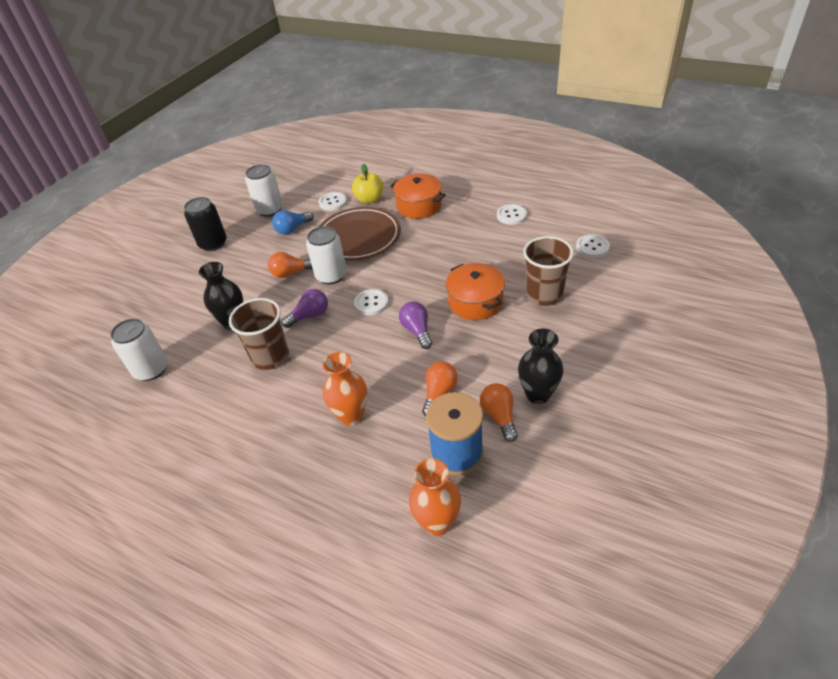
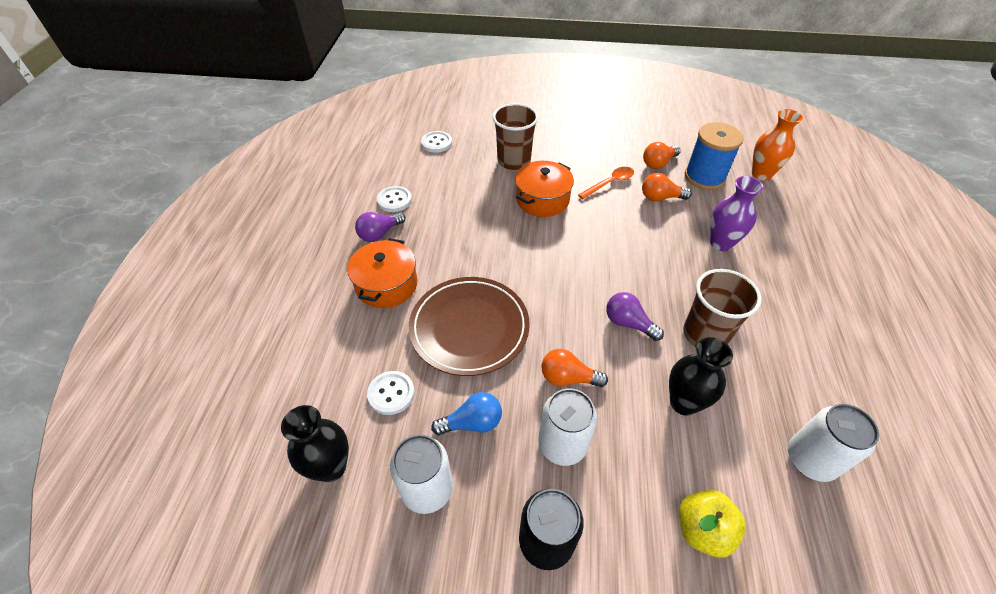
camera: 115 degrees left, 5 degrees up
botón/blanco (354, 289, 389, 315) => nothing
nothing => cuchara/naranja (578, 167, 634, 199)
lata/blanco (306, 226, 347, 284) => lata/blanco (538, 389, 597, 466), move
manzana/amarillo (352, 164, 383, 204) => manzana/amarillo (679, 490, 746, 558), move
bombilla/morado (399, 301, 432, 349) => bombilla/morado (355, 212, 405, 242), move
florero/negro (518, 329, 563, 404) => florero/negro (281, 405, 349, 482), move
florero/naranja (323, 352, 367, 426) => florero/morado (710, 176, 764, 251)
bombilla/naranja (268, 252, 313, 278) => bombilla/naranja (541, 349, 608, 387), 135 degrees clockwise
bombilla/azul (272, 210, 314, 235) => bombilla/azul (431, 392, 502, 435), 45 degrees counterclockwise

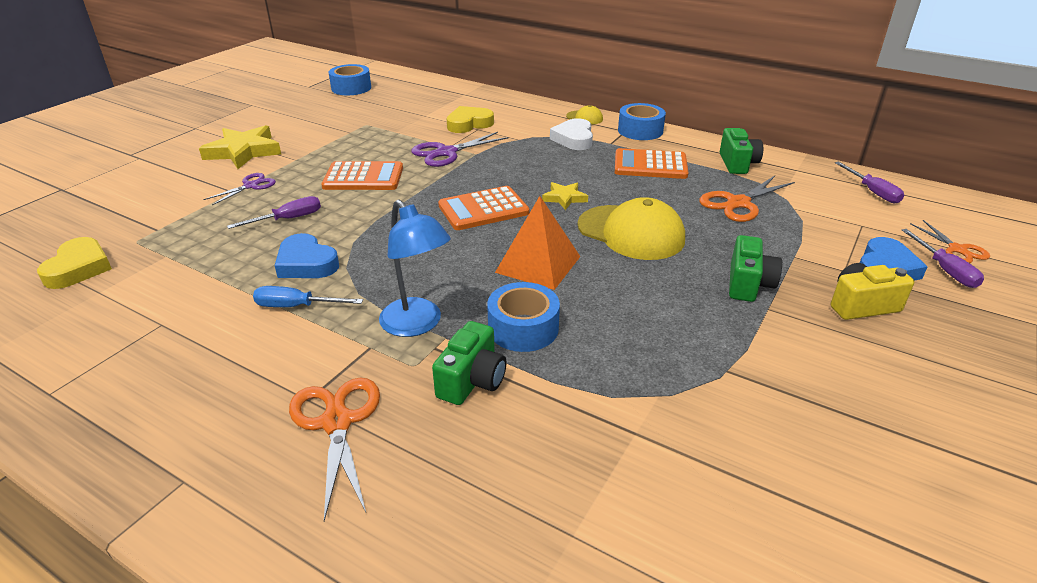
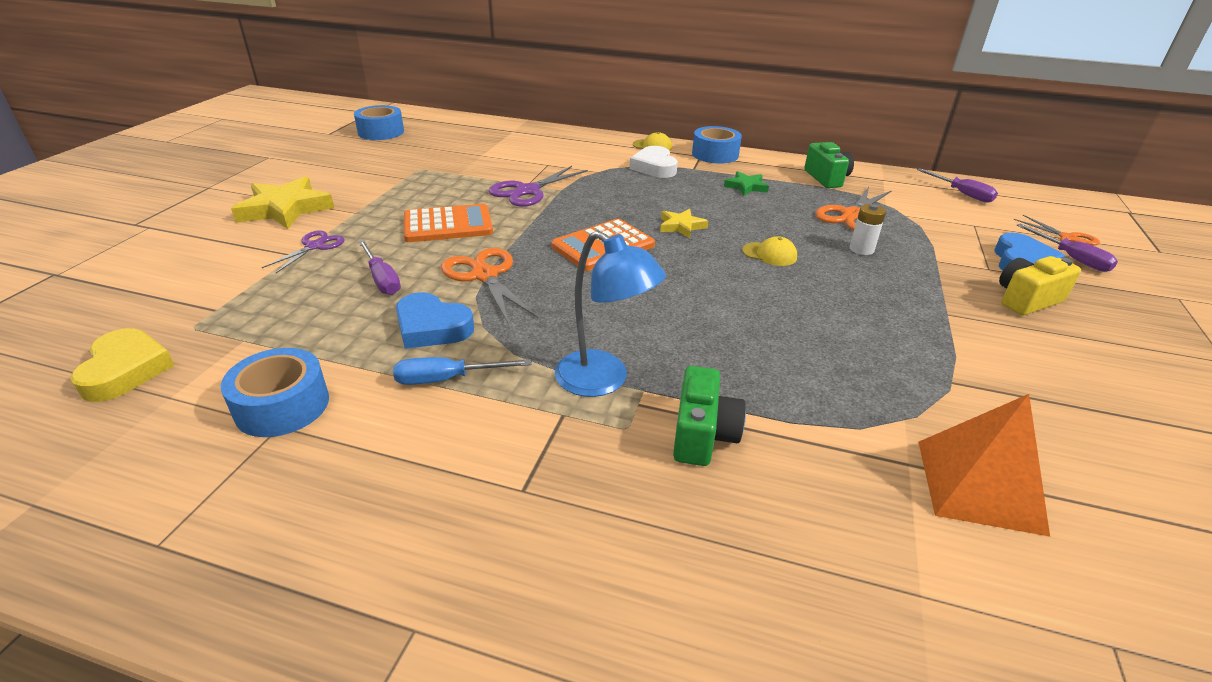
camera: 15 degrees left, 0 degrees up
corazón/amarillo (446, 106, 494, 133) => nothing
cámara/verde (729, 235, 782, 302) => nothing
nothing => pila/blanco (850, 204, 886, 255)
tijeras/naranja (289, 378, 380, 521) => tijeras/naranja (441, 248, 538, 325), move
cinta adhesiva/azul (487, 282, 560, 352) => cinta adhesiva/azul (221, 348, 329, 437), move
pirámide/naranja (495, 196, 581, 290) => pirámide/naranja (918, 394, 1050, 537), move
calculadora/naranja (615, 148, 688, 179) => estrella/verde (724, 171, 769, 196)
destornillador/morado (227, 196, 321, 229) => destornillador/morado (358, 240, 401, 295), 105 degrees clockwise
gorra/amarillo (578, 197, 685, 260) => gorra/amarillo (742, 236, 797, 266), x0.46

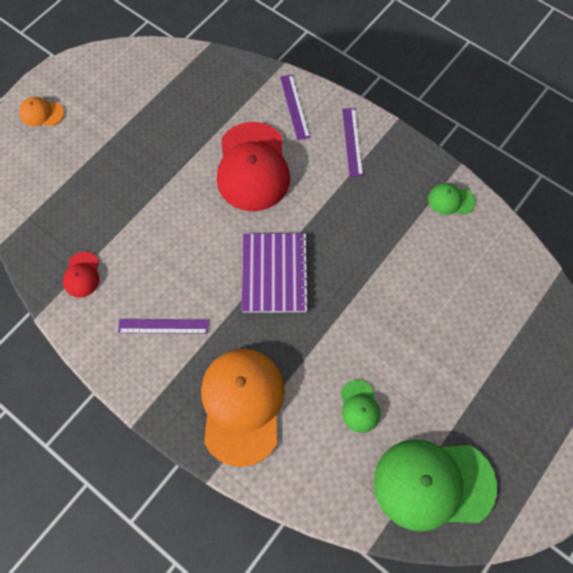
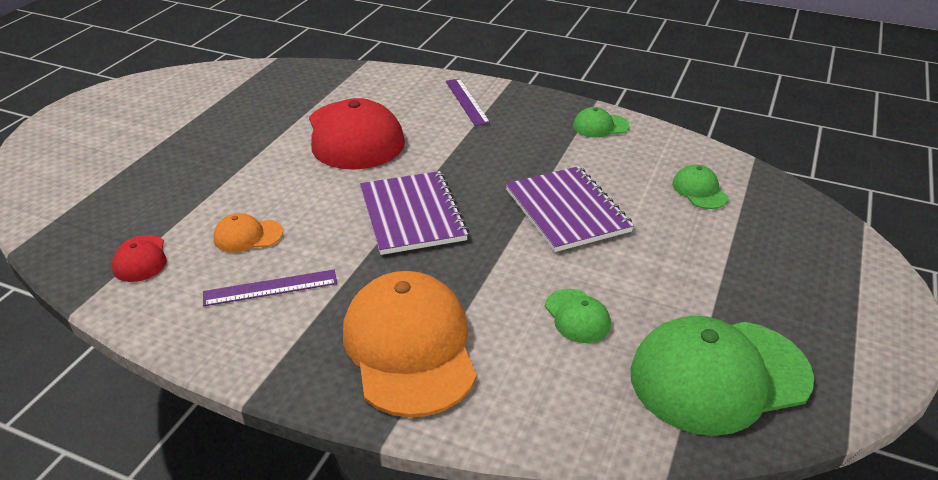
camera: 15 degrees left, 30 degrees down
regla/morado (280, 75, 310, 140) => nothing
nothing => cuaderno/morado (506, 166, 634, 252)
nothing => gorra/verde (672, 165, 729, 209)
gorra/naranja (19, 97, 64, 126) => gorra/naranja (213, 213, 283, 253), move

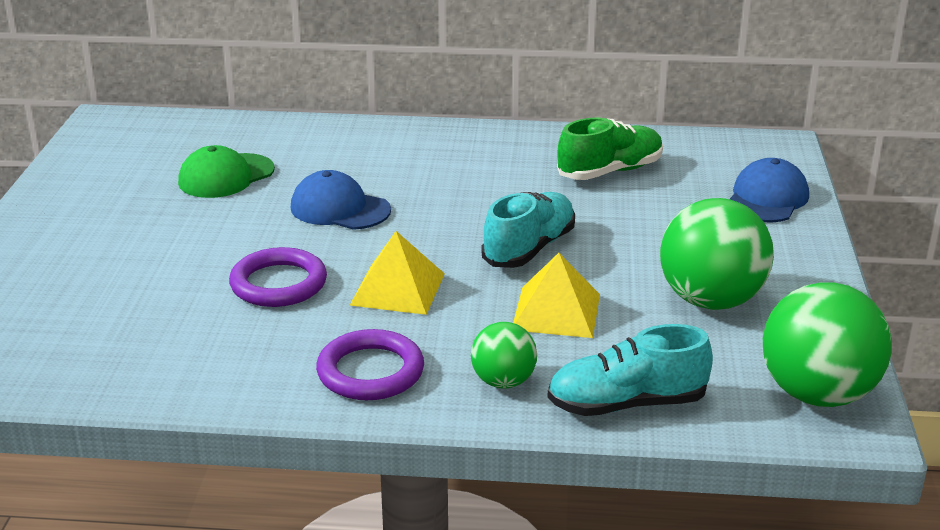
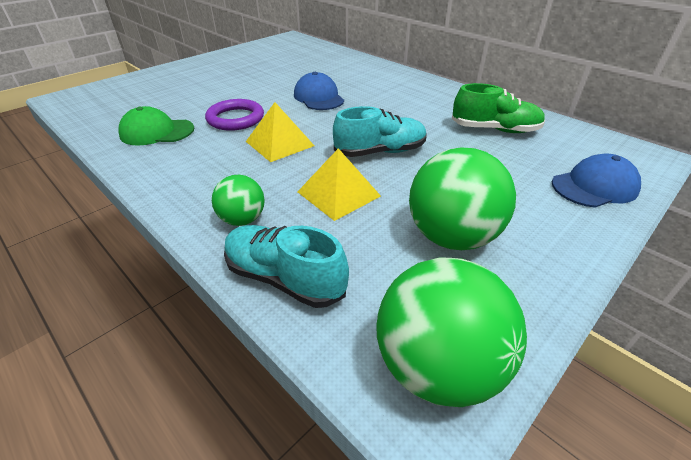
camera: 40 degrees right, 10 degrees up
anillo/morado (316, 329, 424, 400) => nothing
gorra/verde (178, 145, 275, 198) => gorra/verde (118, 106, 194, 146), move

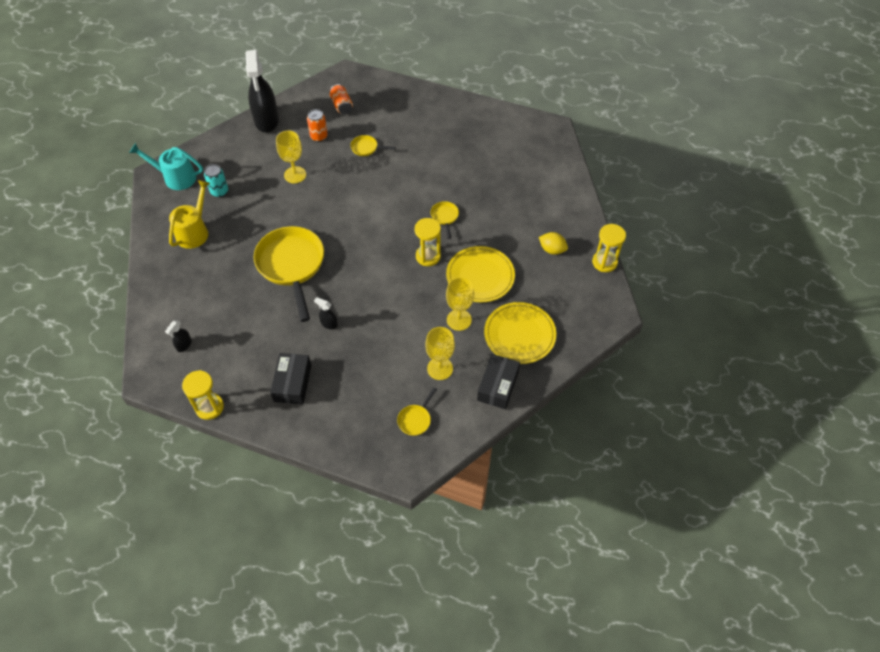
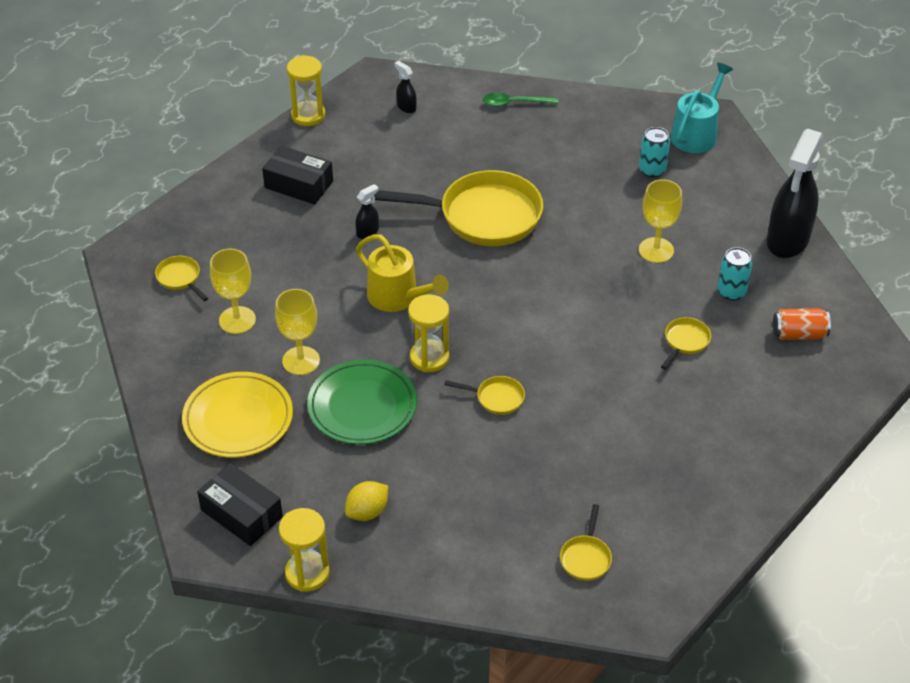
camera: 110 degrees right, 10 degrees down
nothing => cuchara/verde (483, 93, 558, 107)
nothing => sartén/amarillo (560, 504, 612, 581)
regadera/amarillo (169, 180, 210, 249) => regadera/amarillo (356, 234, 449, 312), move
caja/negro (477, 354, 520, 409) => caja/negro (197, 463, 283, 546), move
lata/naranja (307, 109, 328, 142) => lata/turquesa (717, 247, 753, 301)
plato/amarillo (446, 246, 515, 302) => plato/verde (307, 360, 417, 445)
pulverizador/negro (245, 50, 279, 133) => pulverizador/negro (767, 129, 824, 258), 75 degrees counterclockwise

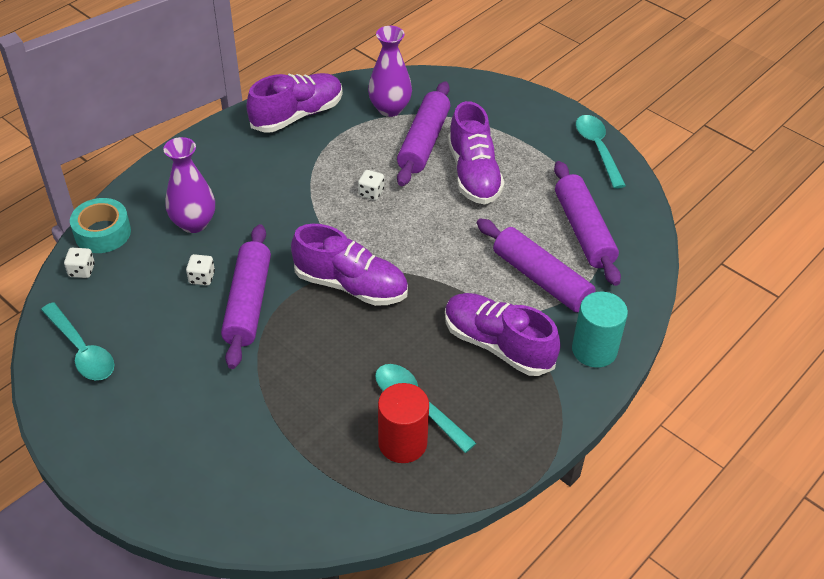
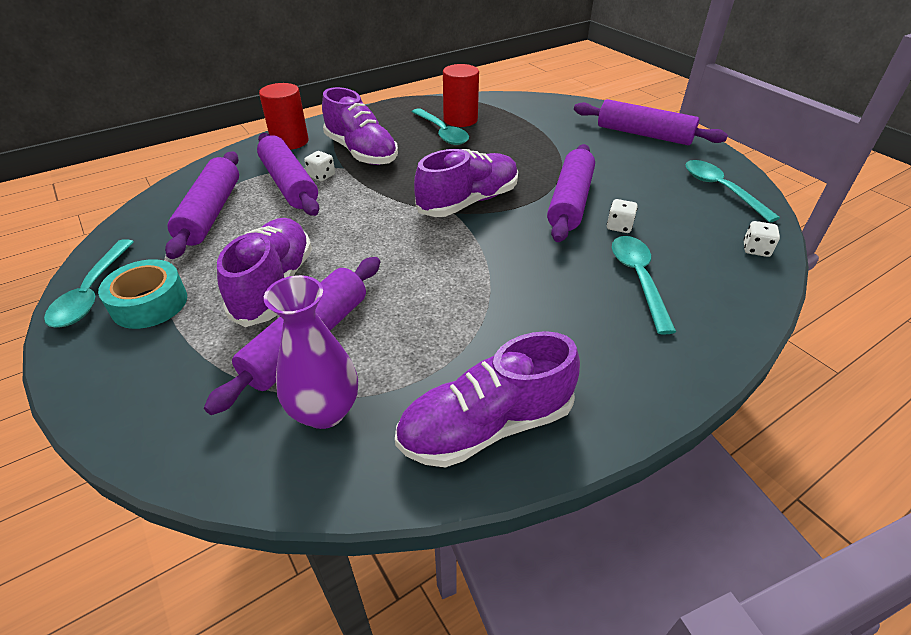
camera: 165 degrees left, 5 degrees down
nothing => rodillo/morado (574, 99, 728, 145)
cinta adhesiva/turquesa (70, 198, 131, 253) => cinta adhesiva/turquesa (98, 259, 187, 329), move
dado/blanco (358, 170, 384, 200) => dado/blanco (304, 151, 335, 181), move
florero/morado (163, 137, 215, 233) => cuchara/turquesa (612, 236, 676, 335)
cilindro/turquesa (572, 292, 628, 368) => cilindro/rojo (259, 83, 309, 150)
zapato/morado (291, 224, 408, 306) => zapato/morado (414, 149, 518, 217), 105 degrees clockwise

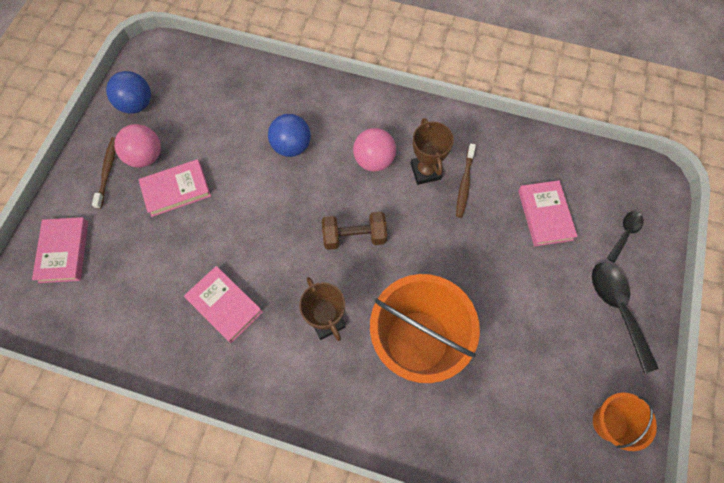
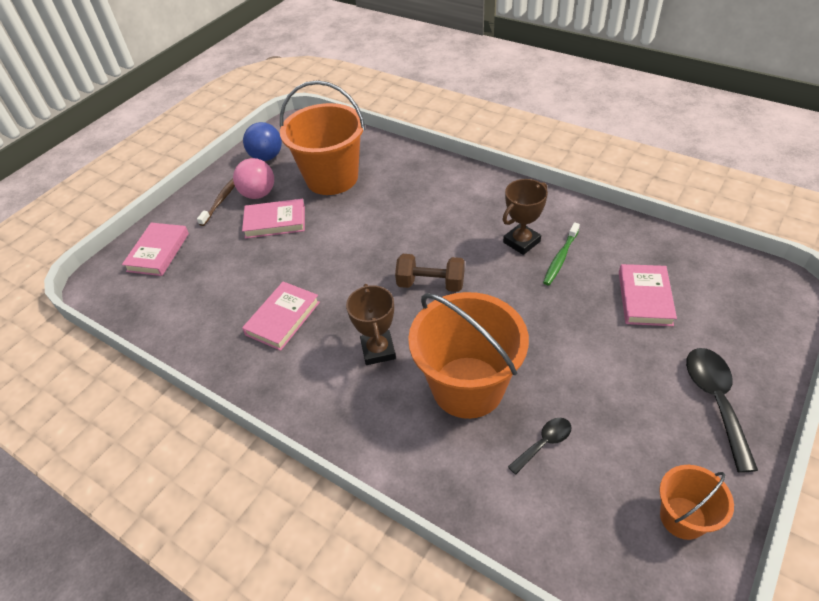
camera: 20 degrees right, 20 degrees down
pelota/azul (268, 114, 311, 157) => nothing
pelota/rosa (353, 128, 396, 172) => nothing
nothing => balde/naranja (280, 80, 365, 195)
cuchara/negro (607, 211, 644, 263) => cuchara/negro (508, 418, 572, 475), move
cepillo de dientes/marrón (456, 144, 476, 218) => cepillo de dientes/verde (543, 222, 580, 285)
libro/rosa (184, 266, 263, 343) => libro/rosa (242, 281, 320, 351), 60 degrees clockwise
trofeo/marrón (411, 118, 454, 185) => trofeo/marrón (502, 179, 548, 255), 45 degrees clockwise

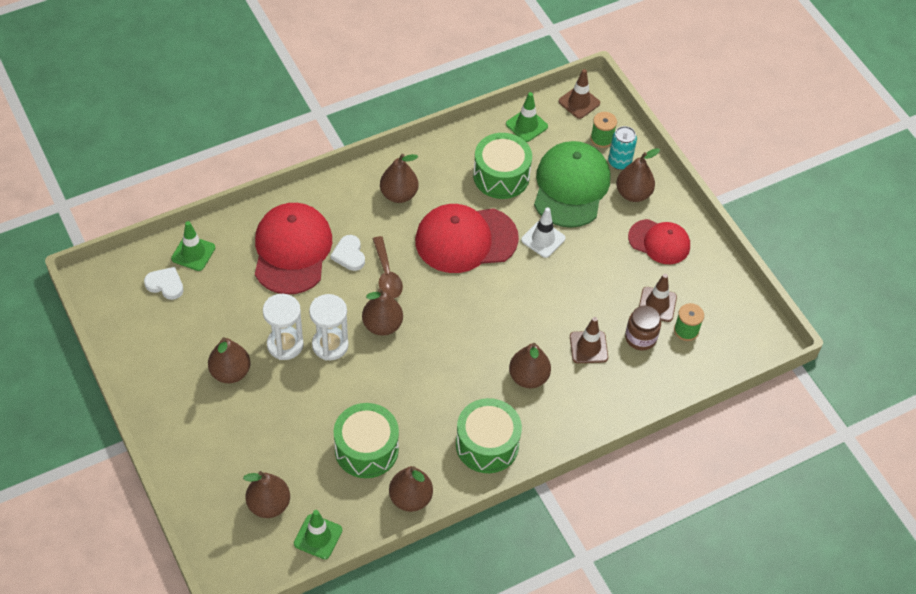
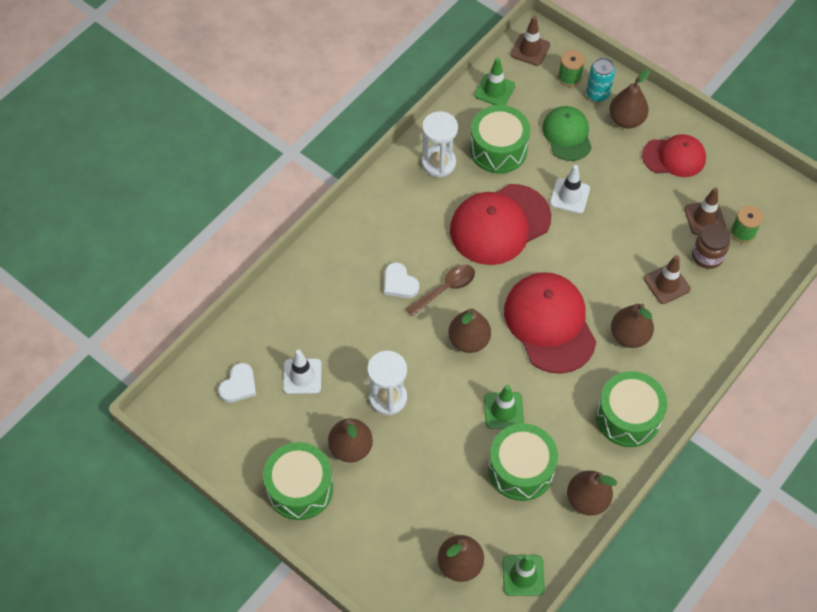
camera: 20 degrees left, 5 degrees up
pera/marrón (380, 154, 419, 203) => nothing
nothing => tambor/verde (263, 442, 333, 520)
nothing => cono de tráfico/blanco (283, 350, 322, 394)
cono de tráfico/verde (171, 221, 215, 271) => cono de tráfico/verde (484, 385, 524, 429), move
gorra/rojo (255, 203, 332, 294) => gorra/rojo (504, 272, 596, 374), move
reloj de arena/blanco (309, 294, 349, 361) => reloj de arena/blanco (422, 111, 458, 177), move
corazón/blanco (144, 267, 183, 300) => corazón/blanco (218, 363, 256, 403), 120 degrees clockwise
cuchara/marrón (373, 236, 403, 298) => cuchara/marrón (406, 264, 475, 316), 90 degrees counterclockwise
gorra/verde (534, 141, 610, 228) => gorra/verde (542, 106, 592, 161), x0.62

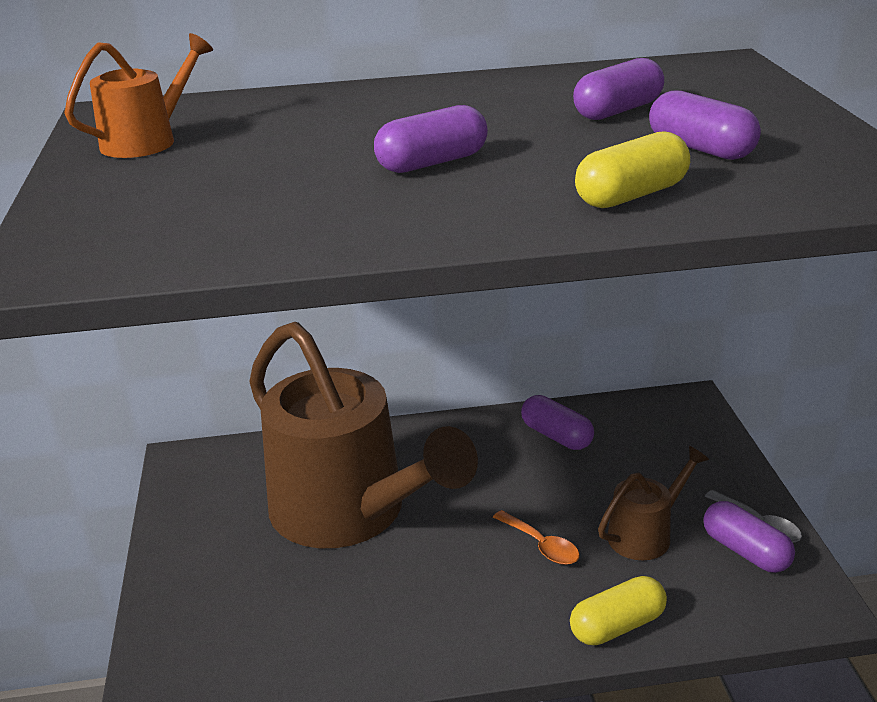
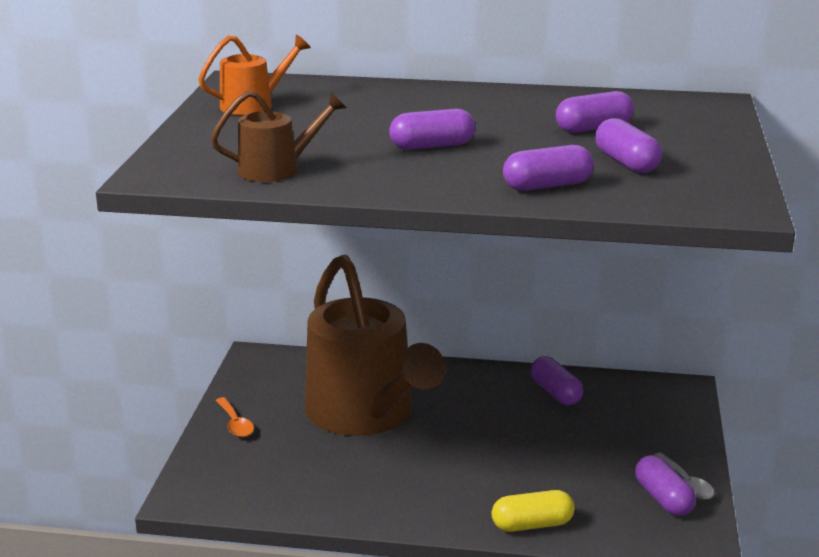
camera: 15 degrees right, 5 degrees down
cuchara/naranja (493, 510, 580, 565) => cuchara/naranja (215, 397, 254, 437), move
regadera/marrón (598, 446, 709, 560) => regadera/marrón (210, 90, 346, 182), move
cápsula/amarillo (575, 131, 690, 208) => cápsula/morado (503, 145, 594, 191)

